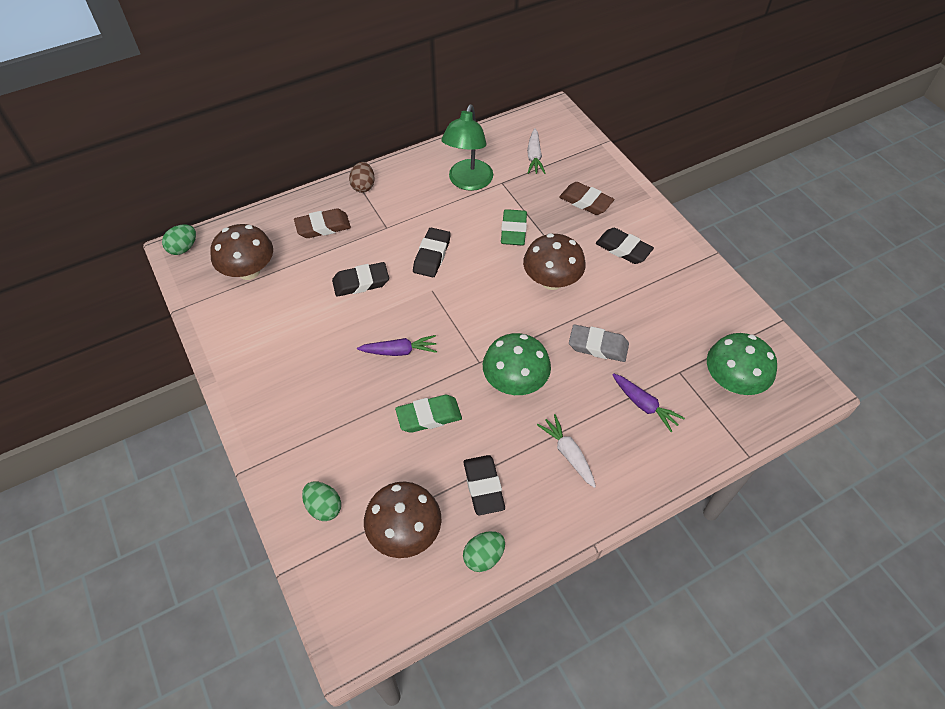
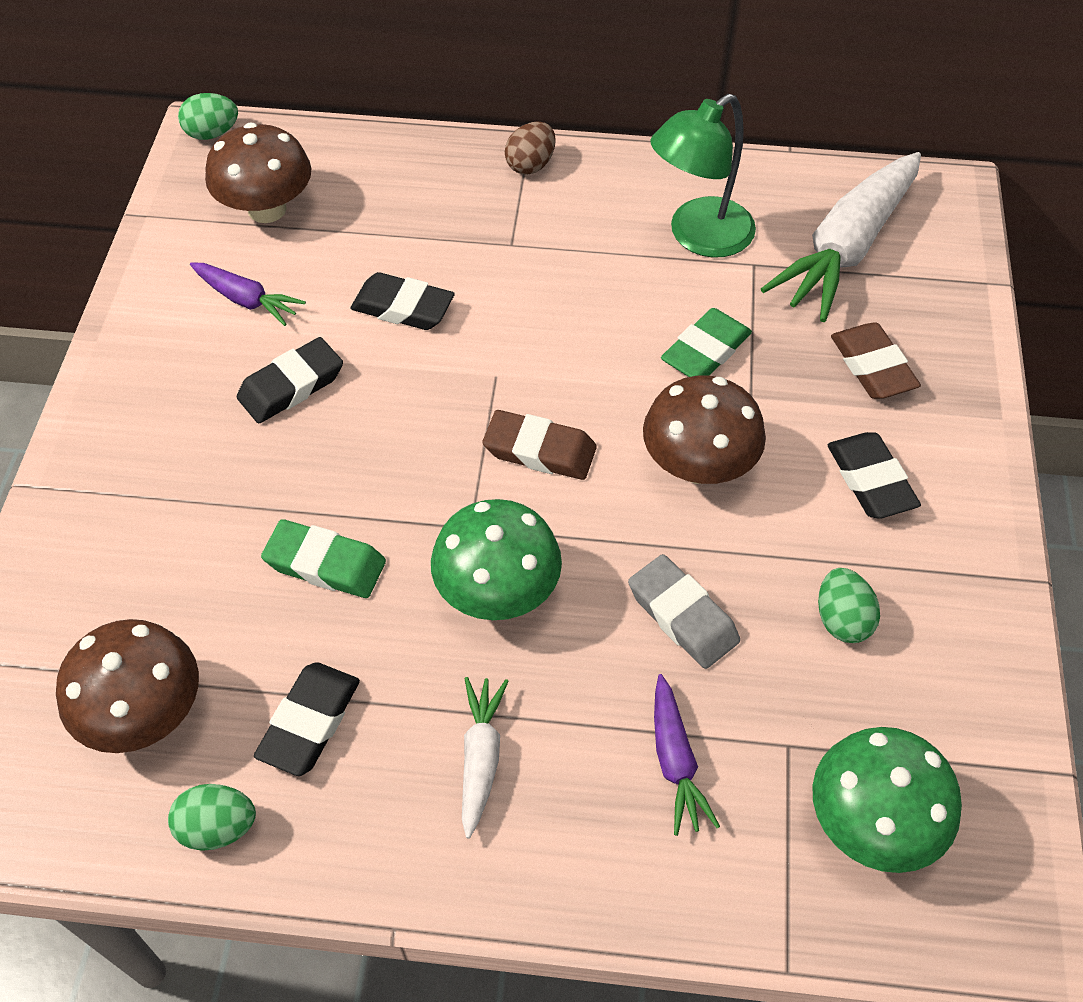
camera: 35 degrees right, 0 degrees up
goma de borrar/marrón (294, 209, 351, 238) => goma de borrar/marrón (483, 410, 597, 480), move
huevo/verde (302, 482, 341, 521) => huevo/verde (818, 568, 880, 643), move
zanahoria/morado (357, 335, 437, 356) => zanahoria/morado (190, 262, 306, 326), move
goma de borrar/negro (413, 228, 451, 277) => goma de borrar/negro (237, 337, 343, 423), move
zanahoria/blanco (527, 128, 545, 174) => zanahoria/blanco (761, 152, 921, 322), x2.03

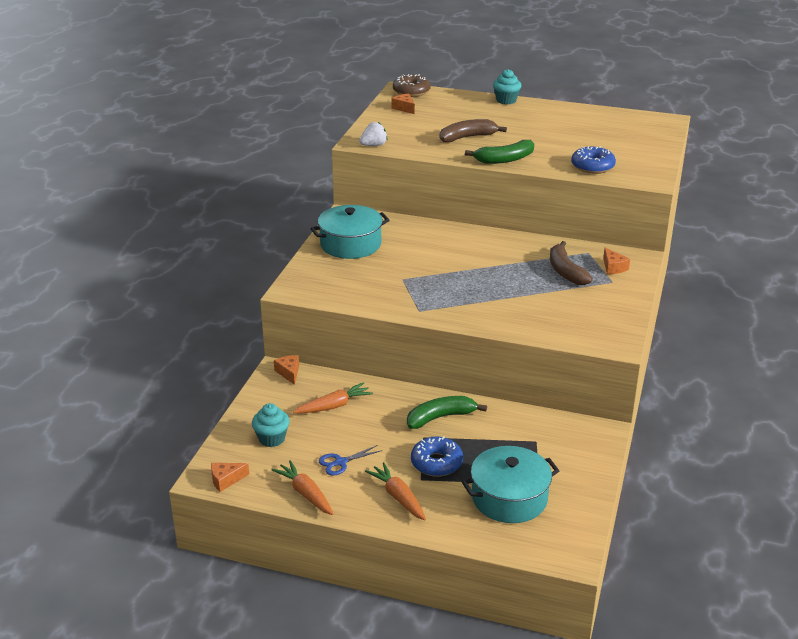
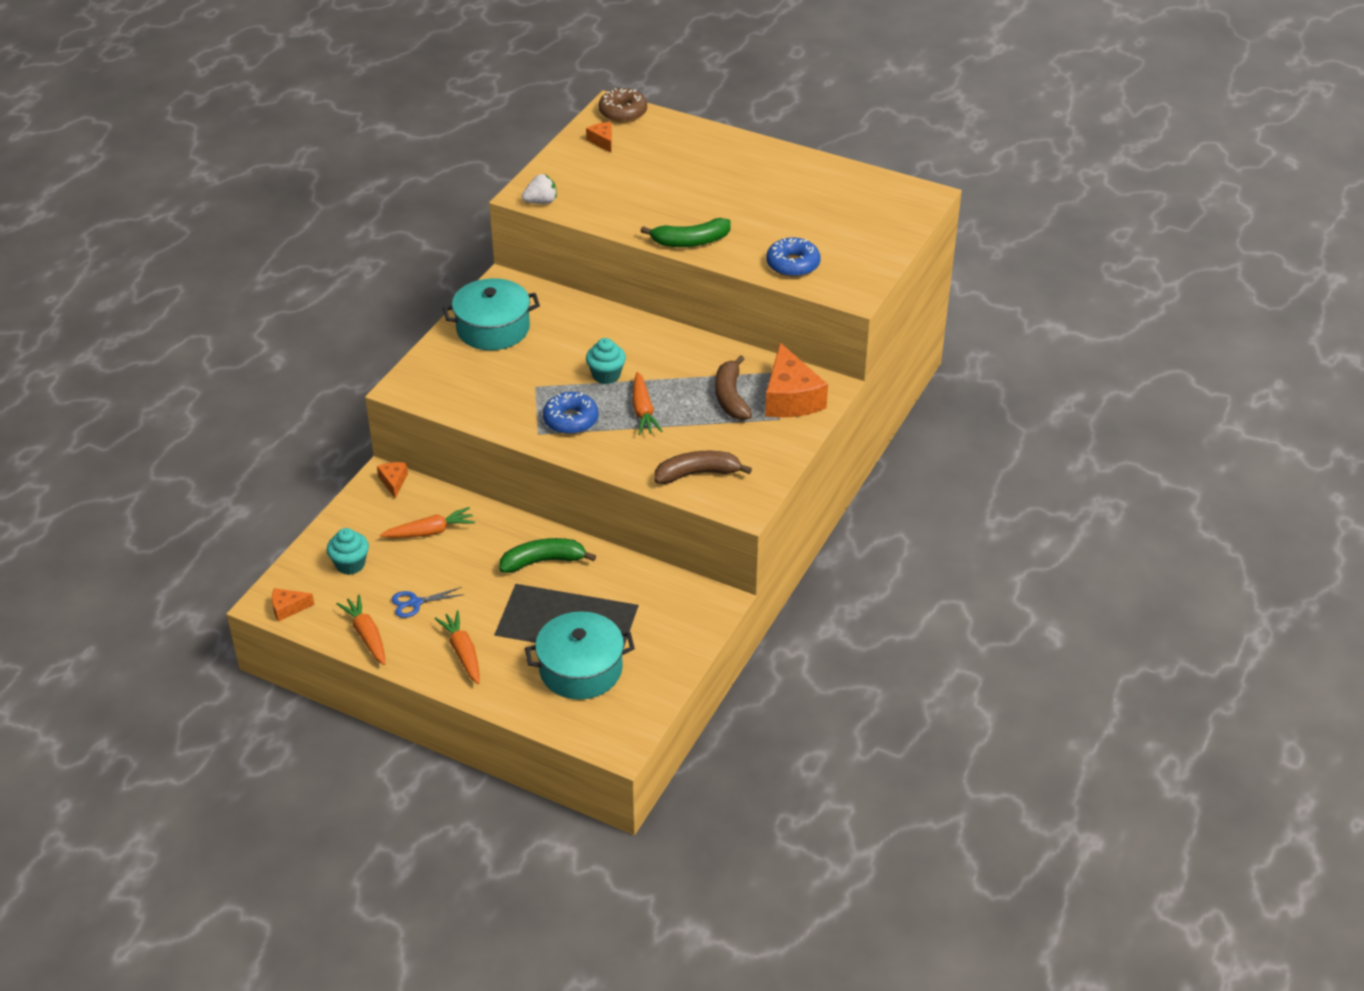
camera: 10 degrees right, 10 degrees up
nothing => zanahoria/naranja (632, 372, 663, 435)
rosquilla/azul (411, 436, 463, 477) => rosquilla/azul (543, 392, 599, 434), move
plátano/marrón (439, 119, 507, 142) => plátano/marrón (654, 451, 752, 484), move
magdalena/turquesa (493, 69, 522, 104) => magdalena/turquesa (586, 338, 626, 384), move
queso/naranja (603, 248, 630, 274) => queso/naranja (765, 343, 828, 418), x2.08

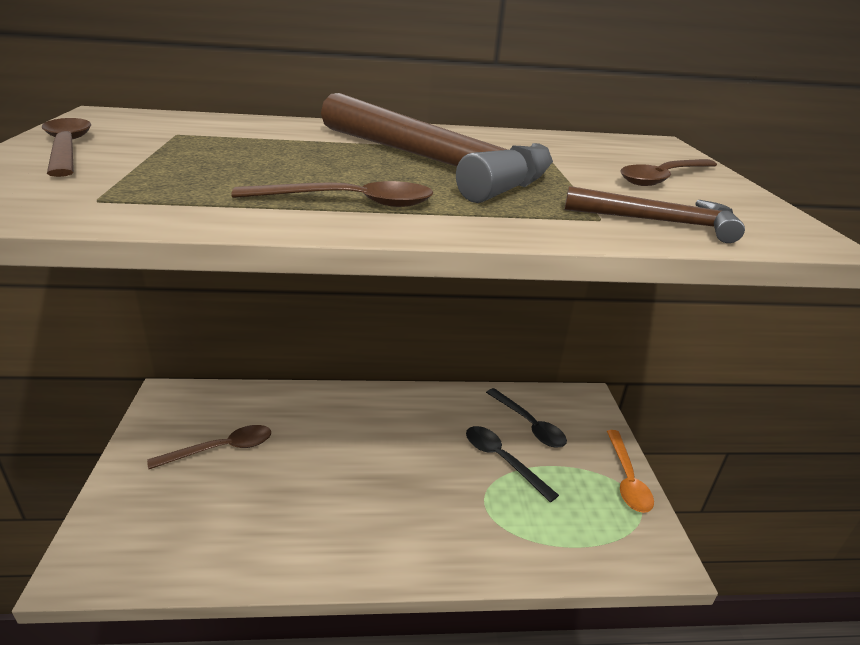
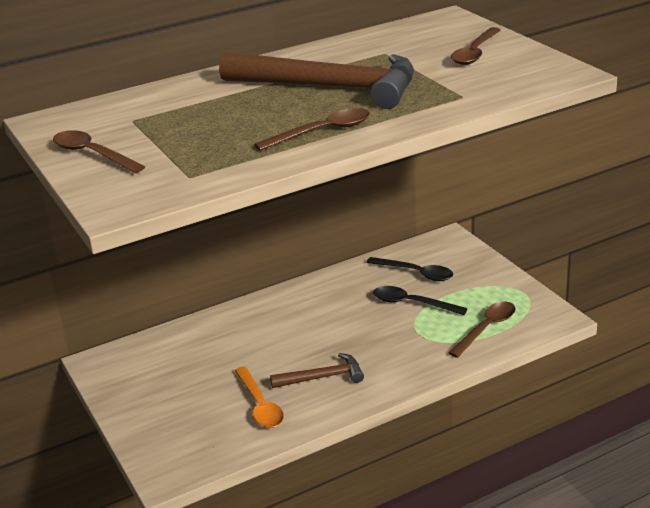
camera: 20 degrees left, 0 degrees up
cuchara/marrón (147, 425, 271, 469) => cuchara/marrón (448, 301, 516, 358), move
martillo/marrón (564, 186, 745, 243) => martillo/marrón (270, 353, 364, 388), move
cuchara/naranja (607, 430, 654, 513) => cuchara/naranja (235, 366, 284, 428), move

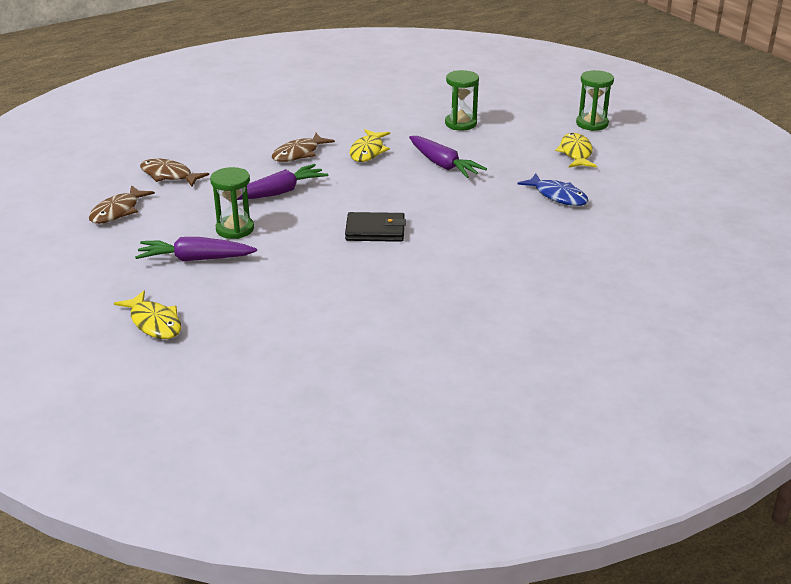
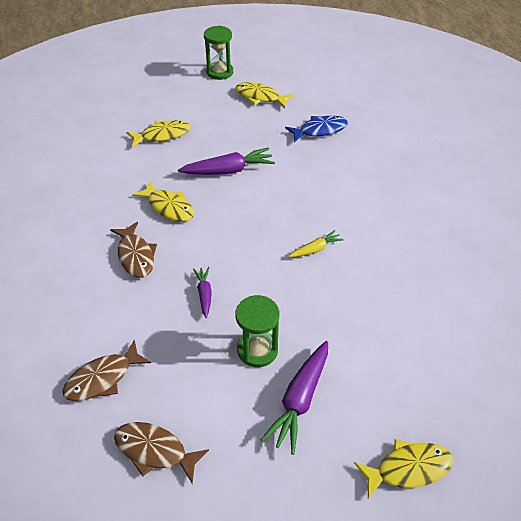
camera: 65 degrees left, 15 degrees up
cartera/negro (345, 212, 406, 242) => zanahoria/amarillo (289, 230, 344, 257)
reloj de arena/verde (445, 70, 479, 131) => pez/amarillo (127, 120, 191, 148)
pez/marrón (89, 185, 155, 224) => pez/marrón (114, 422, 209, 485), 150 degrees clockwise
zanahoria/morado (237, 164, 328, 200) => zanahoria/morado (193, 267, 212, 318), x0.56

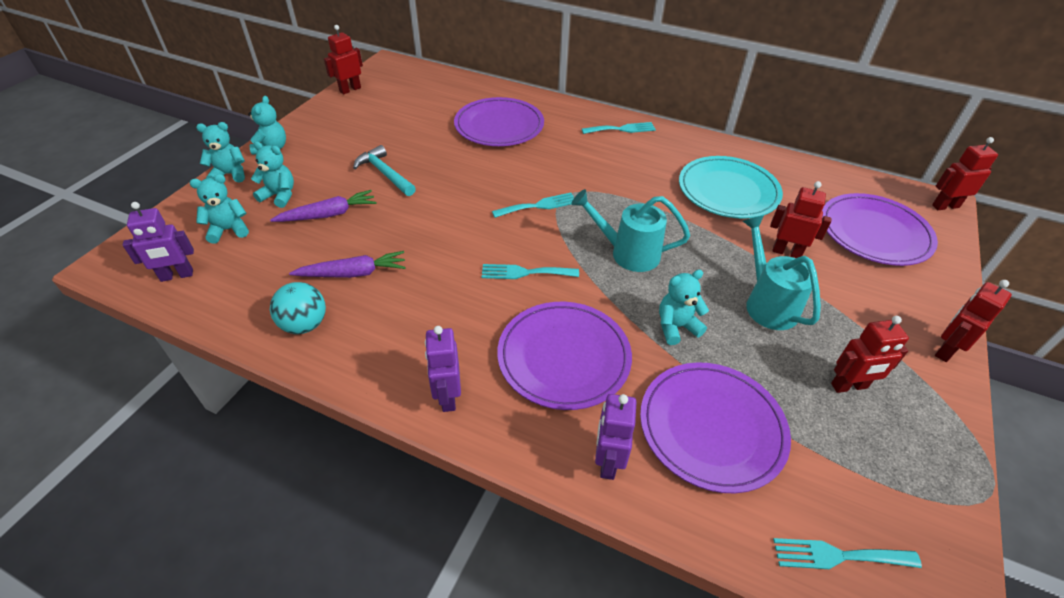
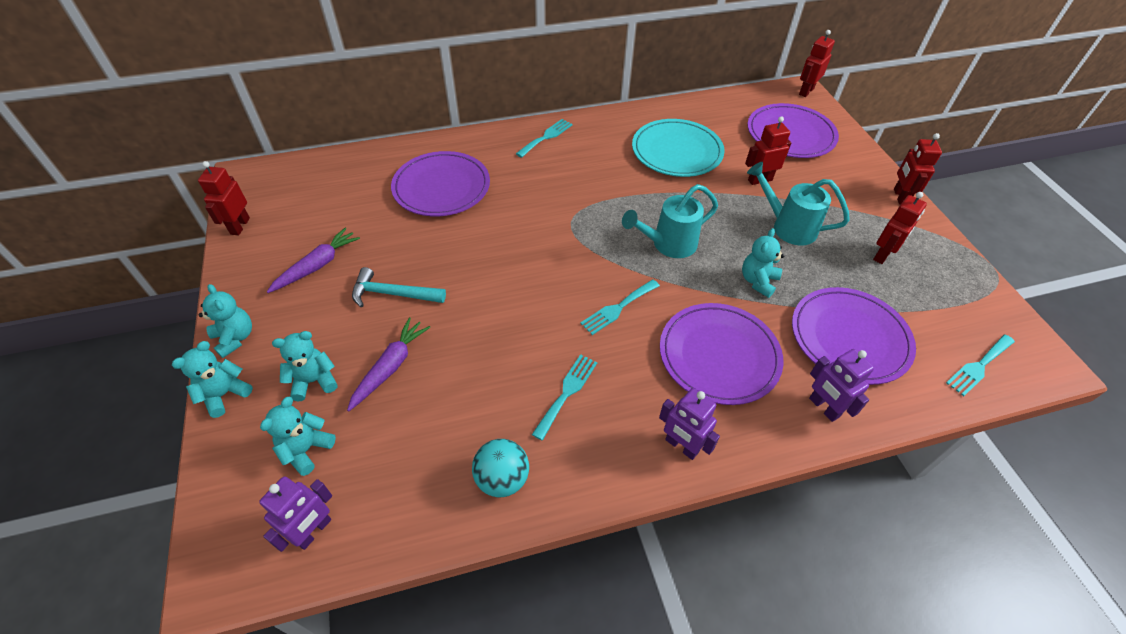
camera: 40 degrees left, 5 degrees up
zanahoria/morado (289, 251, 406, 278) => zanahoria/morado (267, 228, 360, 293), move
tenedor/turquesa (492, 192, 574, 218) => tenedor/turquesa (532, 354, 597, 440), move

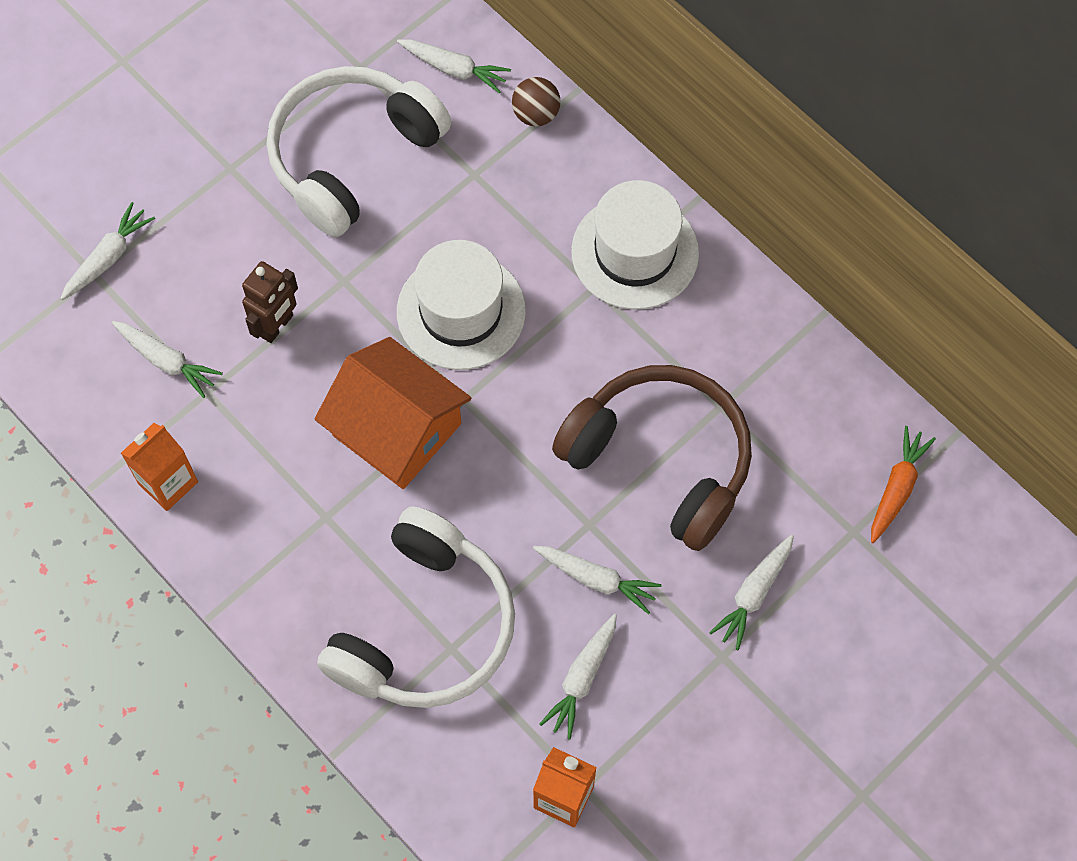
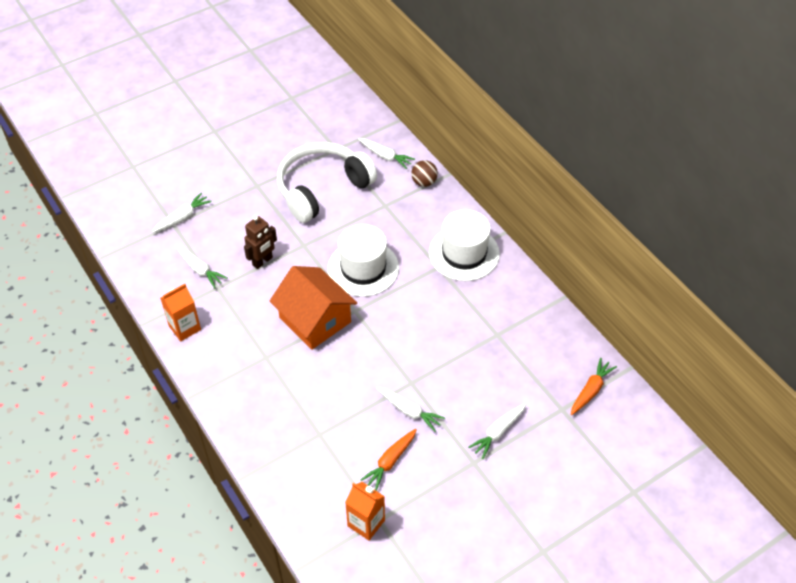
camera: 10 degrees right, 15 degrees down
auriculares/blanco (317, 507, 515, 708) => nothing
auriculares/marrón (552, 365, 752, 551) => nothing
zanahoria/blanco (539, 614, 617, 739) => zanahoria/naranja (360, 429, 417, 491)

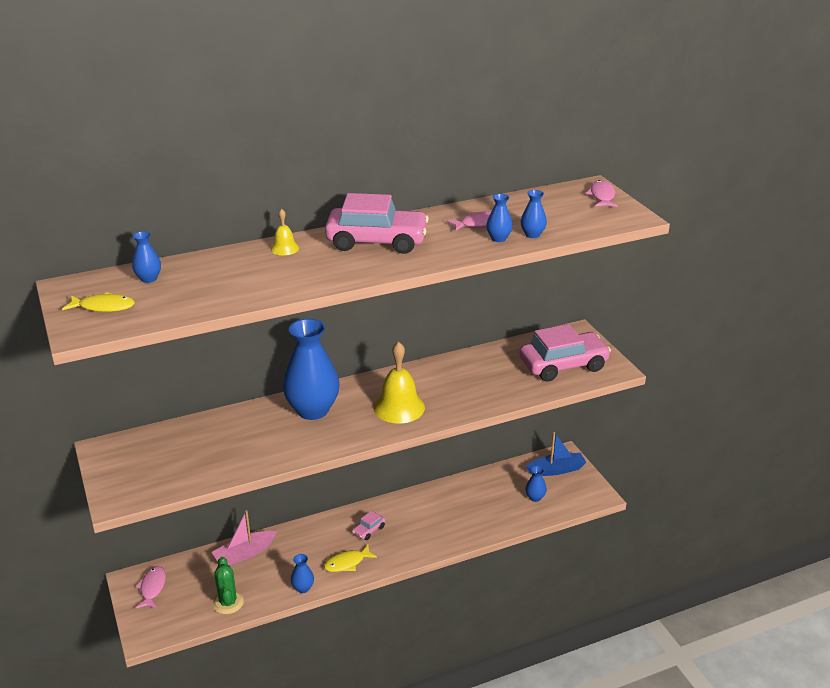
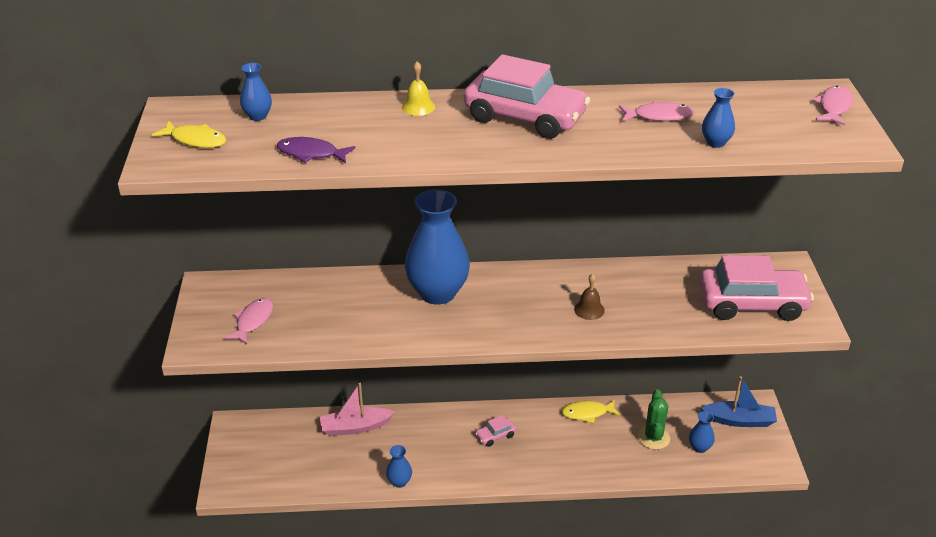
camera: 20 degrees right, 5 degrees up
campana/amarillo (373, 341, 425, 424) => nothing
florero/azul (486, 194, 513, 242) => nothing
nothing => pez/morado (277, 137, 355, 163)
nothing => campana/marrón (574, 274, 605, 320)
pez/rosa (135, 566, 166, 608) => pez/rosa (224, 298, 273, 344), move
cactus/verde (212, 557, 244, 614) => cactus/verde (637, 390, 670, 450), move
pez/amarillo (324, 545, 377, 572) => pez/amarillo (562, 399, 620, 424), move

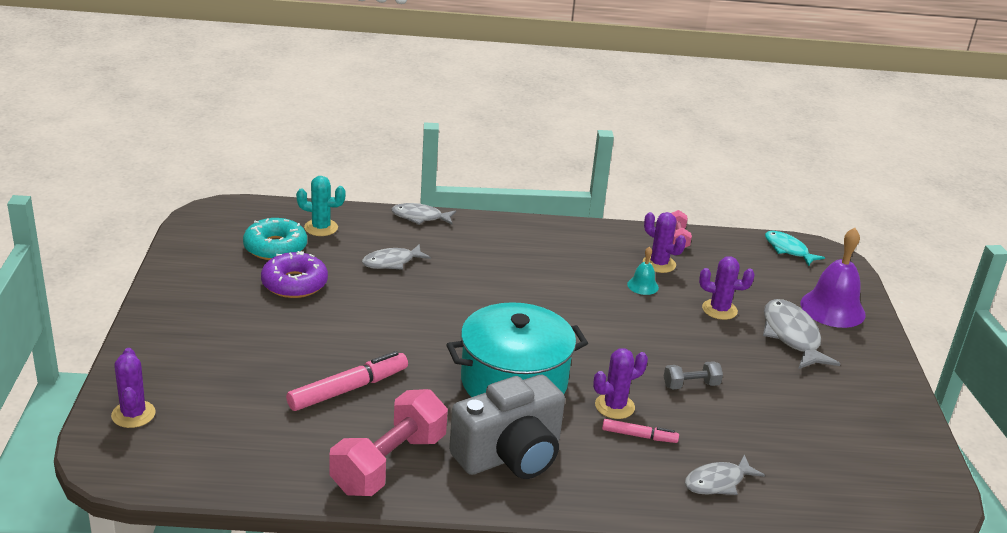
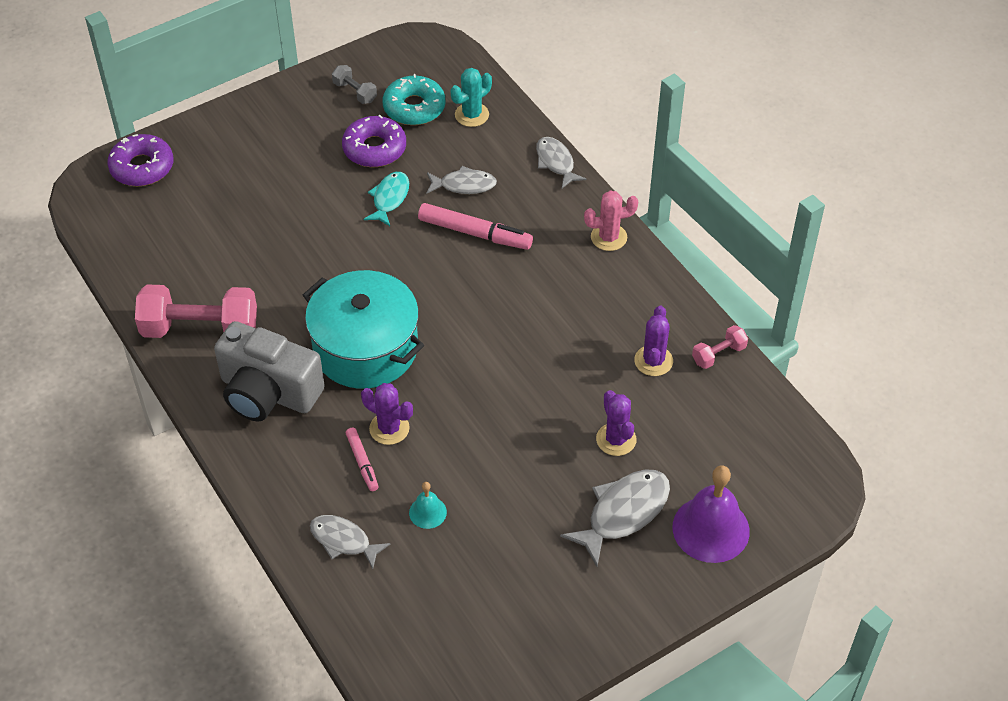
camera: 60 degrees right, 20 degrees up
nothing => cactus/rosa (584, 191, 638, 251)
rotulador/rosa (286, 351, 408, 411) => rotulador/rosa (418, 203, 533, 250), move
campana/turquesa (627, 247, 659, 295) => campana/turquesa (409, 482, 447, 529), move
mancuerna/gris (664, 361, 723, 389) => mancuerna/gris (332, 65, 377, 104), move
pez/turquesa (765, 231, 825, 266) => pez/turquesa (364, 172, 409, 226), move
cactus/morado (111, 348, 156, 428) => rosquilla/morado (107, 134, 173, 186)
cactus/turquesa (296, 176, 346, 236) => cactus/turquesa (450, 68, 492, 127), 75 degrees clockwise
pez/gris (362, 244, 431, 270) => pez/gris (426, 166, 497, 194), 150 degrees clockwise

